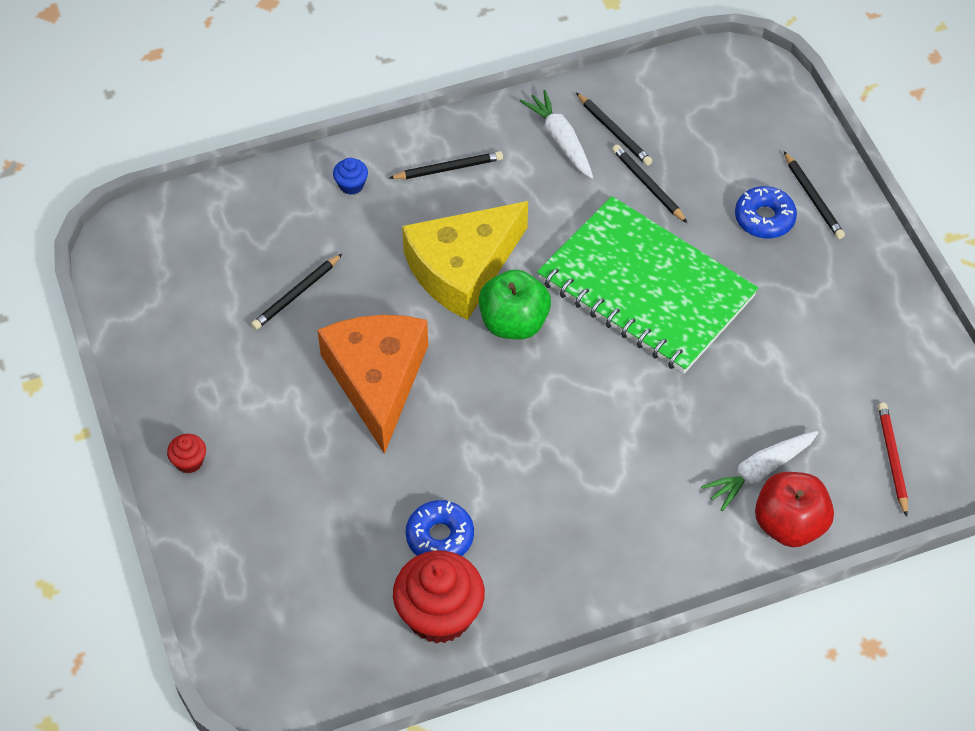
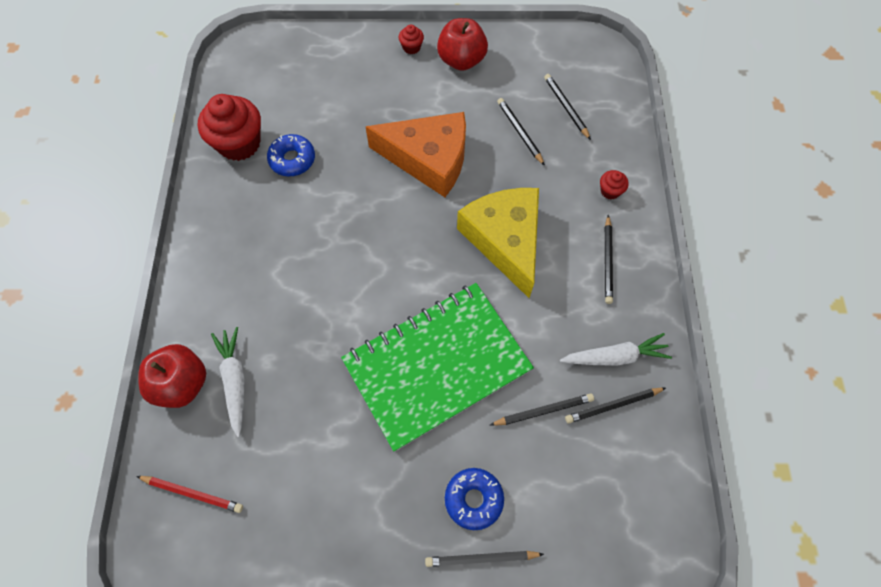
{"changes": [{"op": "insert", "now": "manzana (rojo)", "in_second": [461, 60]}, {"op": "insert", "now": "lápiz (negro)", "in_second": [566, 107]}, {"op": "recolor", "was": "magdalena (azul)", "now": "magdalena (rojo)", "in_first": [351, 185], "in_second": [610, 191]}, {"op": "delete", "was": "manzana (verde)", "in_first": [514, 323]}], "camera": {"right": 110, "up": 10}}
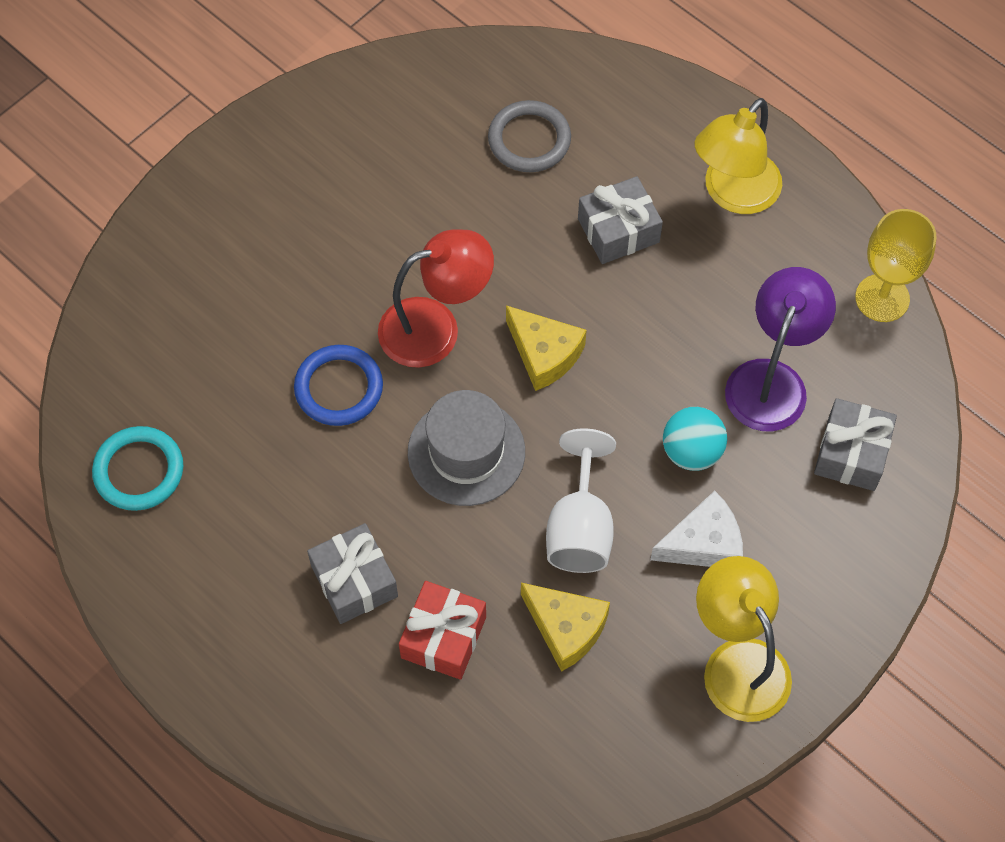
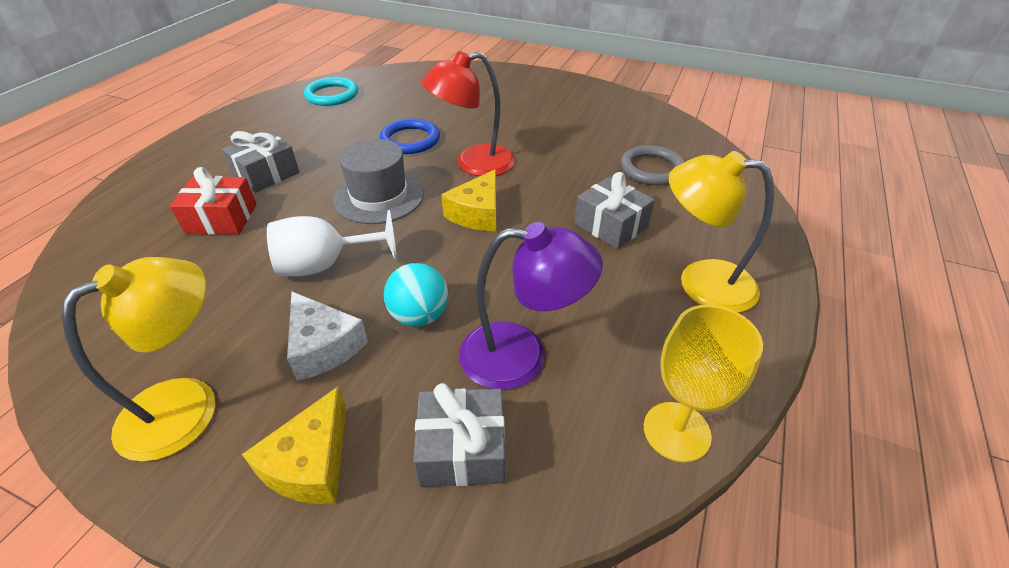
{"changes": [{"op": "move", "was": "queso (amarillo)", "in_first": [566, 628], "in_second": [311, 463]}, {"op": "rotate", "was": "lámpara (rojo)", "in_first": [435, 327], "in_second": [473, 164], "clockwise": 105}], "camera": {"right": 70, "up": -20}}
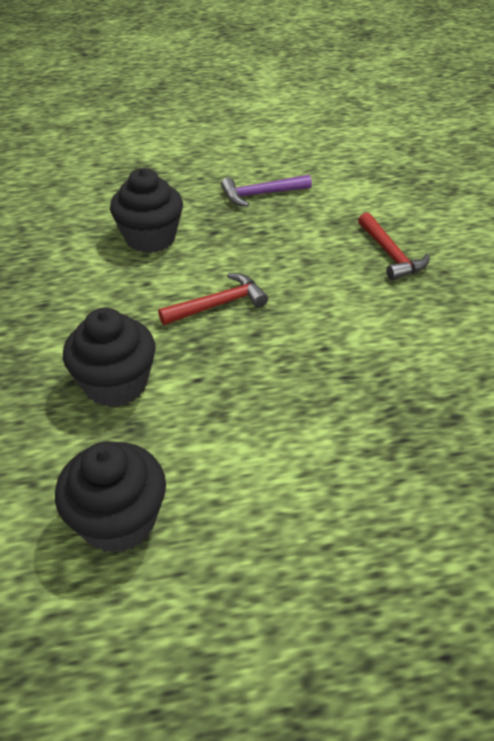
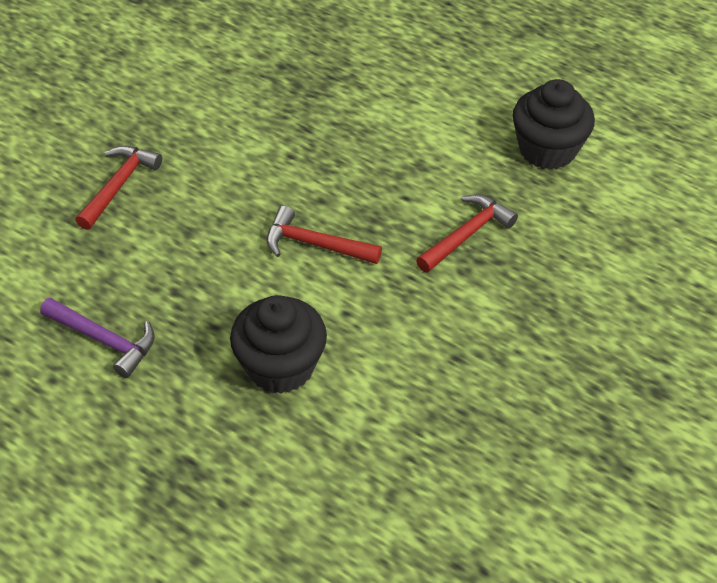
{"changes": [{"op": "replace", "was": "magdalena (negro)", "now": "martillo (rojo)", "in_first": [116, 384], "in_second": [467, 235]}], "camera": {"right": -135, "up": 5}}
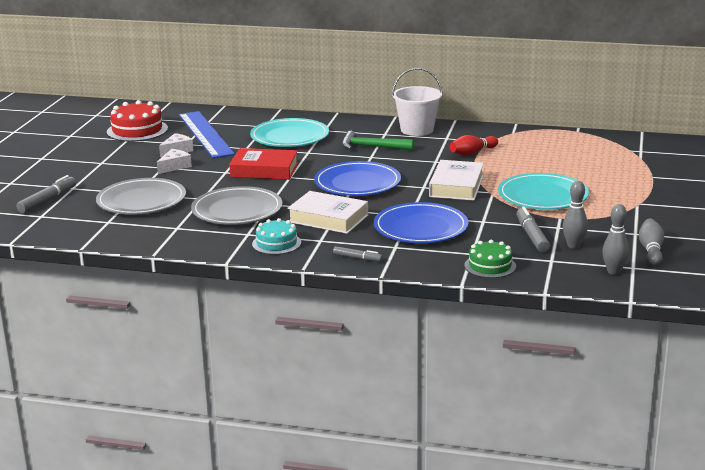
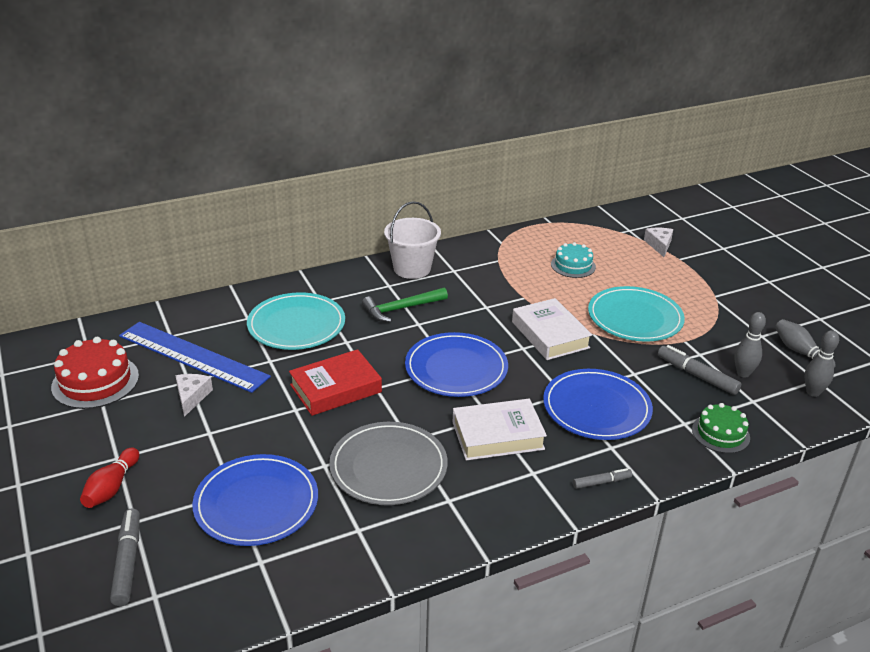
{"changes": [{"op": "move", "was": "bolo (rojo)", "in_first": [472, 153], "in_second": [112, 487]}, {"op": "recolor", "was": "plato (gris)", "now": "plato (azul)", "in_first": [141, 201], "in_second": [256, 503]}, {"op": "move", "was": "tarta (turquesa)", "in_first": [276, 243], "in_second": [573, 265]}, {"op": "move", "was": "queso (blanco)", "in_first": [174, 166], "in_second": [659, 245]}], "camera": {"right": -40, "up": 10}}
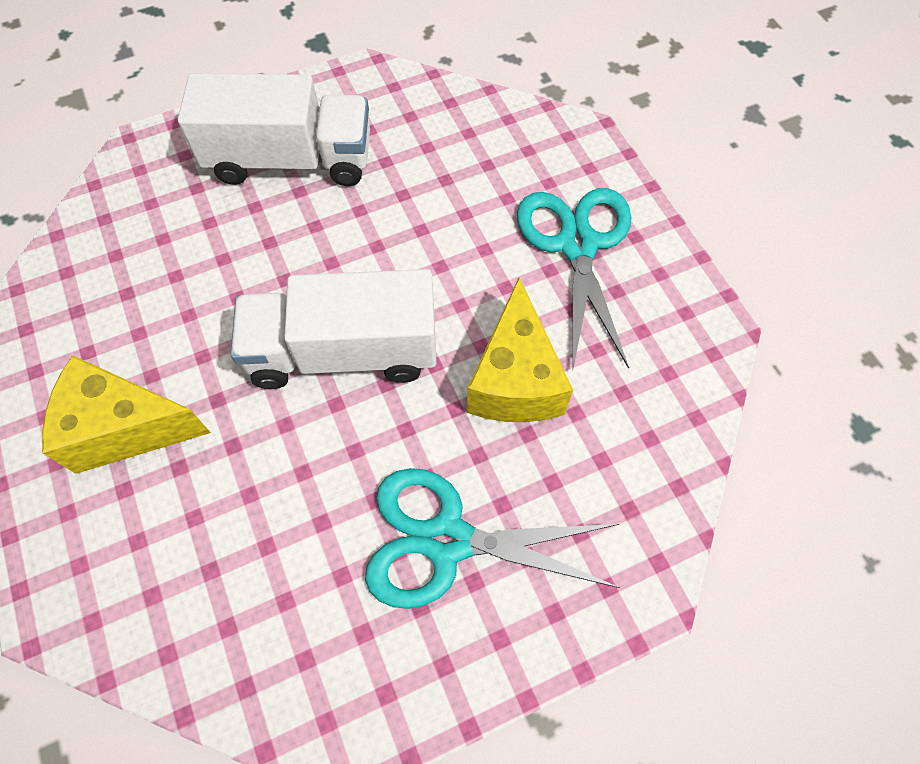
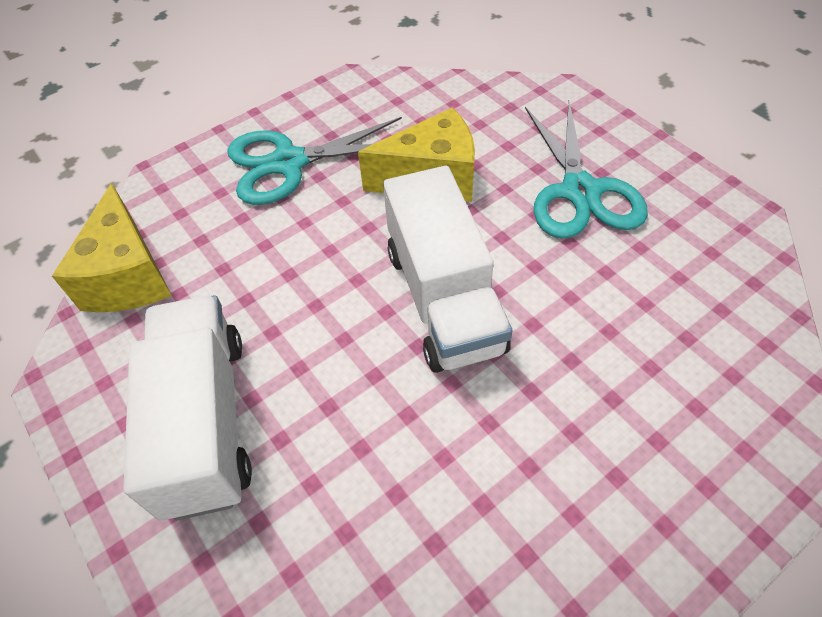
{"changes": [{"op": "move", "was": "queso (amarillo)", "in_first": [125, 428], "in_second": [128, 276]}], "camera": {"right": -100, "up": -10}}
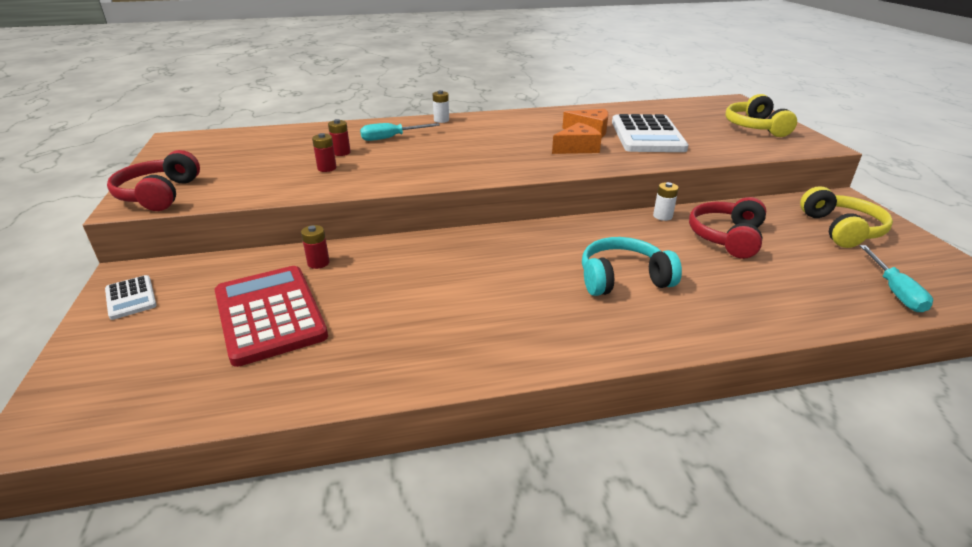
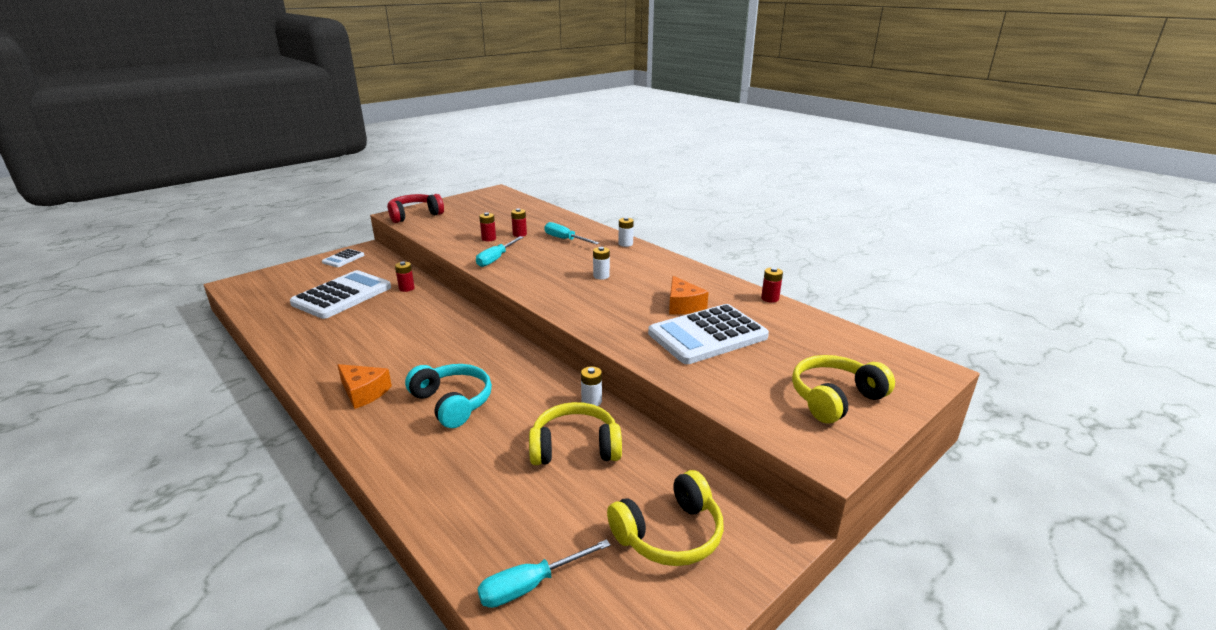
{"changes": [{"op": "recolor", "was": "calculadora (rojo)", "now": "calculadora (blanco)", "in_first": [269, 314], "in_second": [342, 295]}, {"op": "move", "was": "queso (naranja)", "in_first": [577, 148], "in_second": [364, 392]}, {"op": "insert", "now": "destornillador (turquesa)", "in_second": [496, 259]}, {"op": "recolor", "was": "auriculares (rojo)", "now": "auriculares (amarillo)", "in_first": [726, 237], "in_second": [575, 447]}, {"op": "insert", "now": "pila (blanco)", "in_second": [601, 276]}, {"op": "insert", "now": "pila (rojo)", "in_second": [770, 298]}], "camera": {"right": 60, "up": -5}}
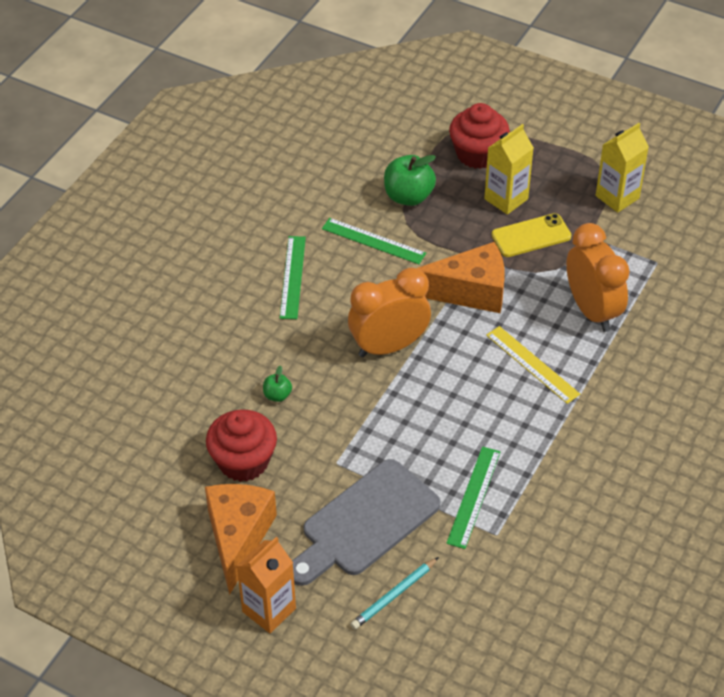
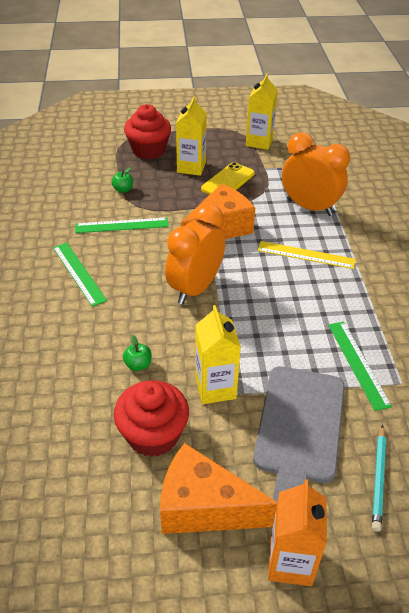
{"changes": [{"op": "resize", "was": "manzana (verde)", "in_first": [408, 196], "in_second": [123, 190], "ratio": 0.51}, {"op": "rotate", "was": "queso (naranja)", "in_first": [238, 537], "in_second": [204, 507], "clockwise": -45}, {"op": "insert", "now": "cartón de leche (amarillo)", "in_second": [215, 388]}], "camera": {"right": -35, "up": -5}}
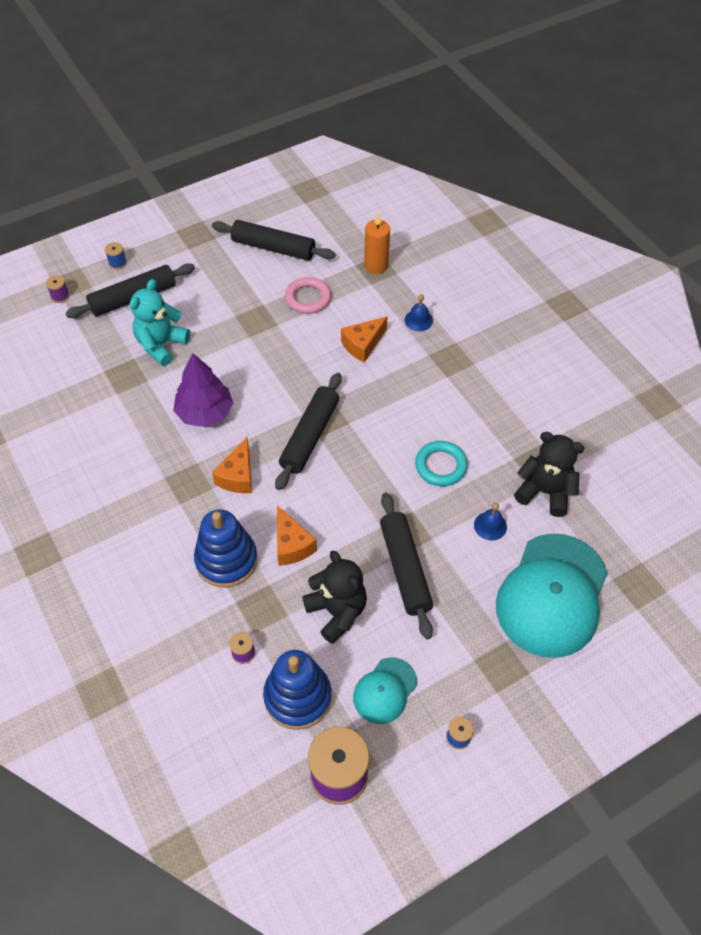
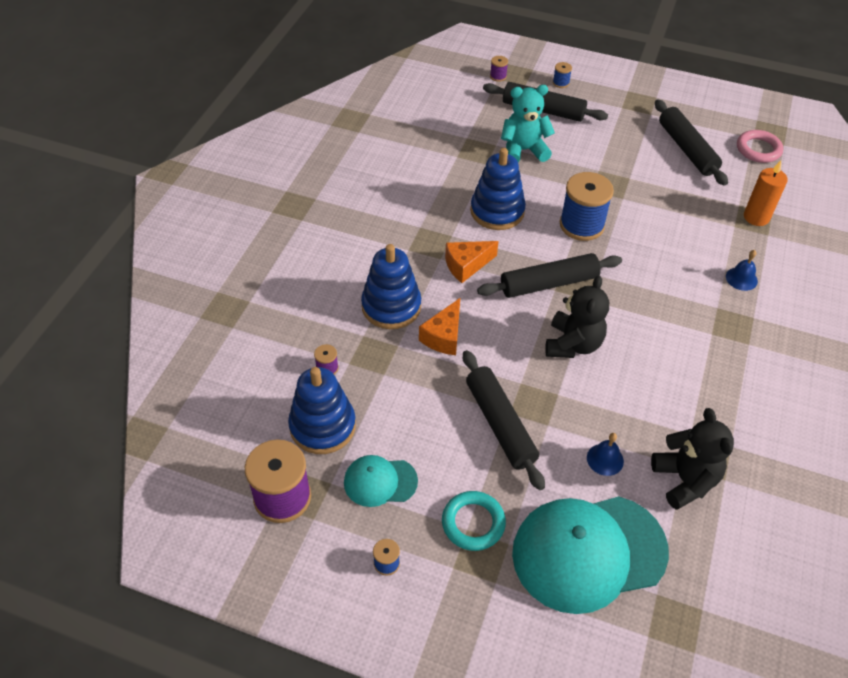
{"changes": [{"op": "move", "was": "anillo (turquesa)", "in_first": [440, 466], "in_second": [473, 523]}, {"op": "rotate", "was": "rodillo (negro)", "in_first": [405, 568], "in_second": [500, 424], "clockwise": -60}, {"op": "replace", "was": "árbol (morado)", "now": "juguete apilable (azul)", "in_first": [205, 413], "in_second": [497, 211]}, {"op": "move", "was": "osito (negro)", "in_first": [337, 612], "in_second": [573, 344]}, {"op": "insert", "now": "carrete (azul)", "in_second": [581, 225]}, {"op": "move", "was": "anillo (rosa)", "in_first": [308, 298], "in_second": [758, 149]}, {"op": "delete", "was": "queso (naranja)", "in_first": [363, 345]}], "camera": {"right": 50, "up": -5}}
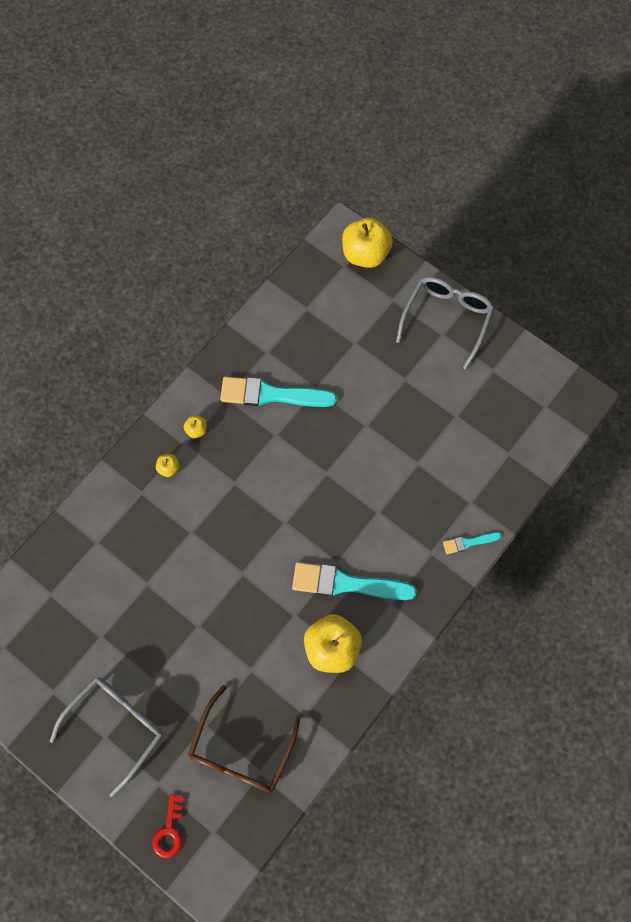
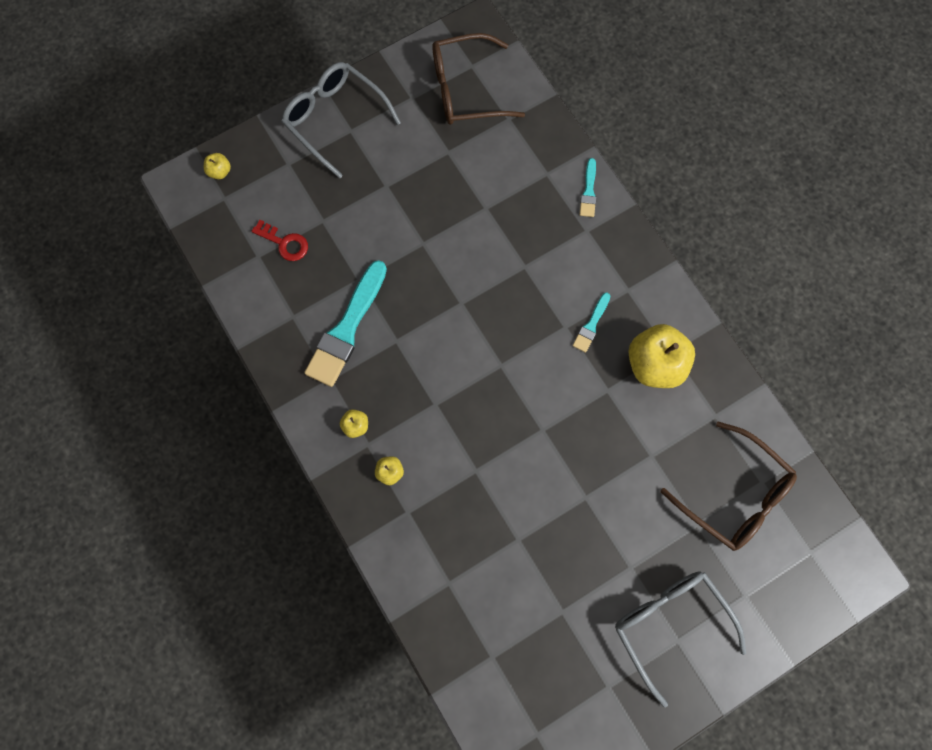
{"changes": [{"op": "resize", "was": "manzana (amarillo)", "in_first": [365, 254], "in_second": [220, 171], "ratio": 0.44}, {"op": "move", "was": "llave (rojo)", "in_first": [169, 831], "in_second": [284, 243]}, {"op": "insert", "now": "gafas (marrón)", "in_second": [466, 90]}, {"op": "resize", "was": "pincel (turquesa)", "in_first": [347, 583], "in_second": [591, 325], "ratio": 0.48}], "camera": {"right": -70, "up": 5}}
